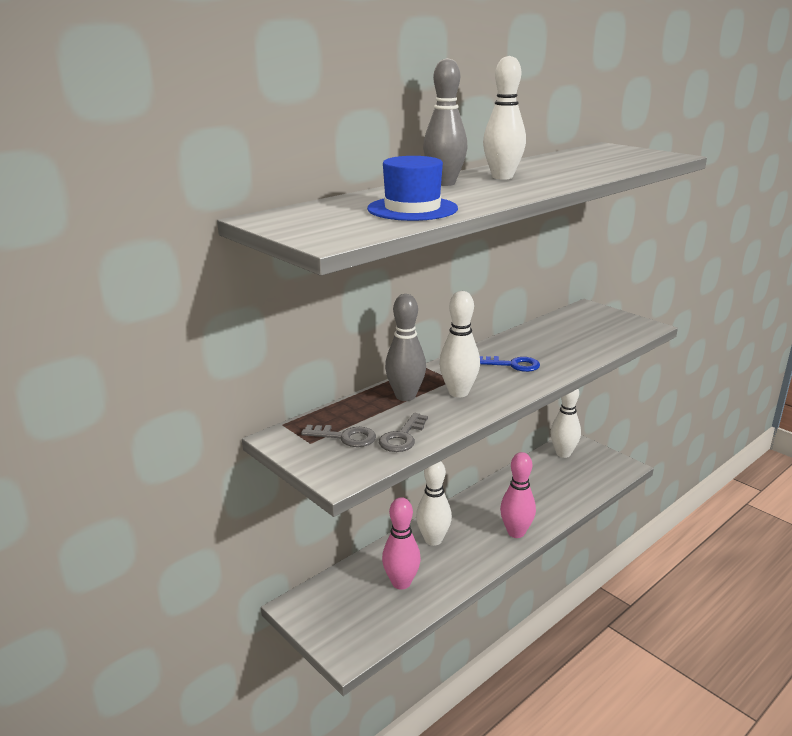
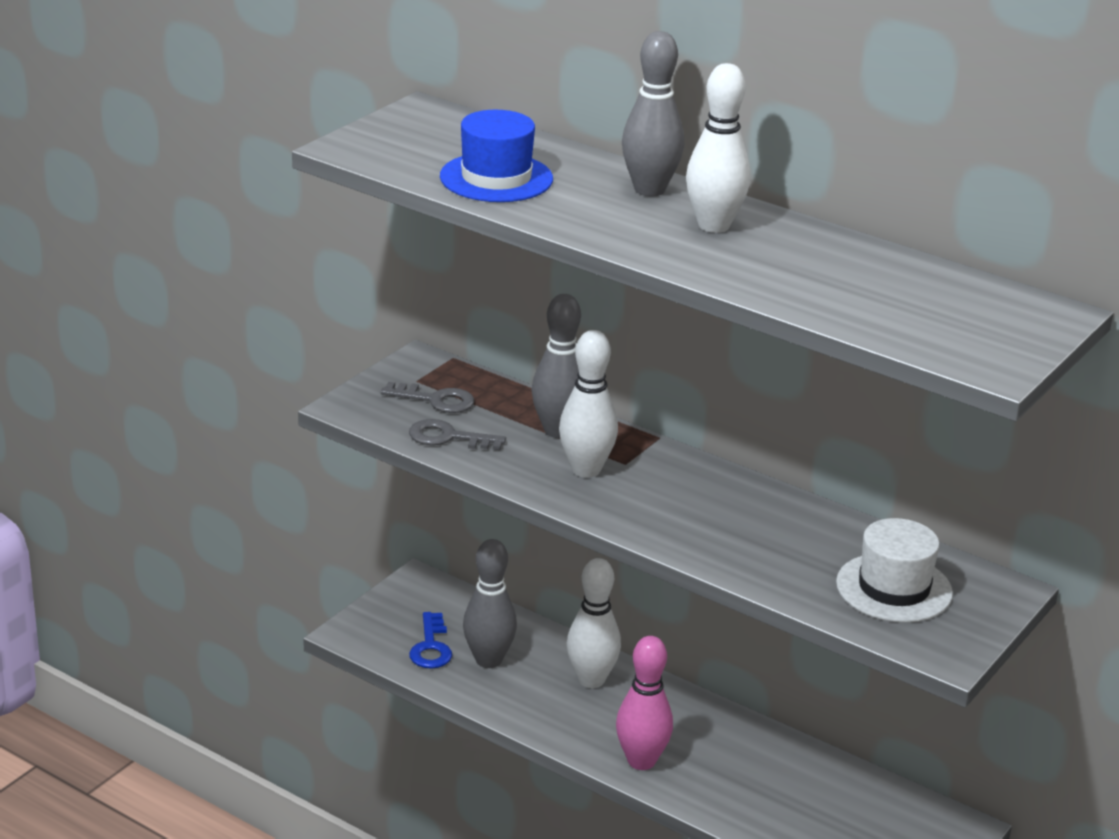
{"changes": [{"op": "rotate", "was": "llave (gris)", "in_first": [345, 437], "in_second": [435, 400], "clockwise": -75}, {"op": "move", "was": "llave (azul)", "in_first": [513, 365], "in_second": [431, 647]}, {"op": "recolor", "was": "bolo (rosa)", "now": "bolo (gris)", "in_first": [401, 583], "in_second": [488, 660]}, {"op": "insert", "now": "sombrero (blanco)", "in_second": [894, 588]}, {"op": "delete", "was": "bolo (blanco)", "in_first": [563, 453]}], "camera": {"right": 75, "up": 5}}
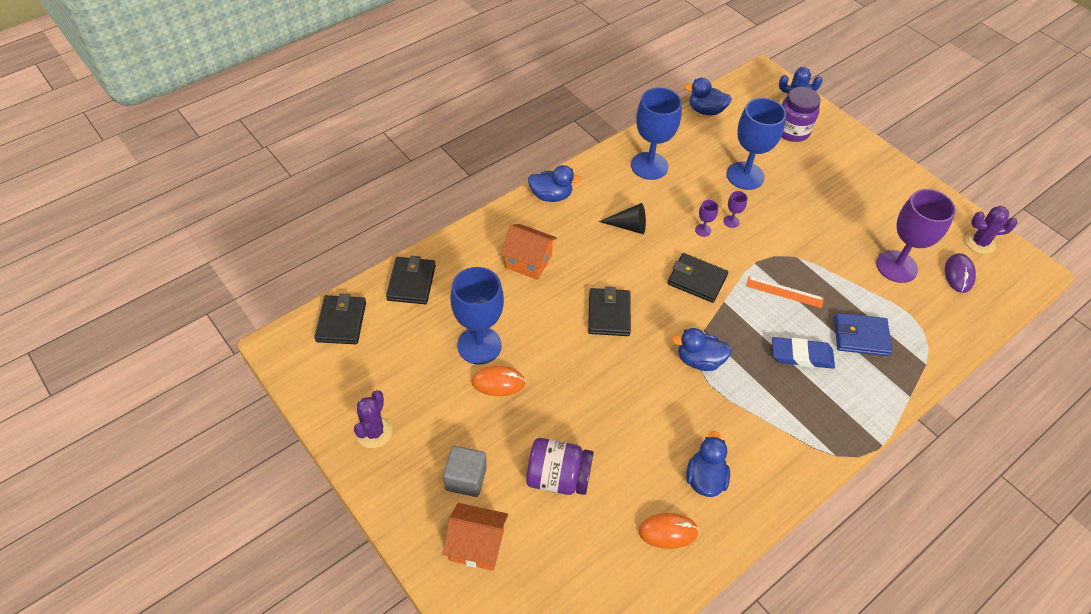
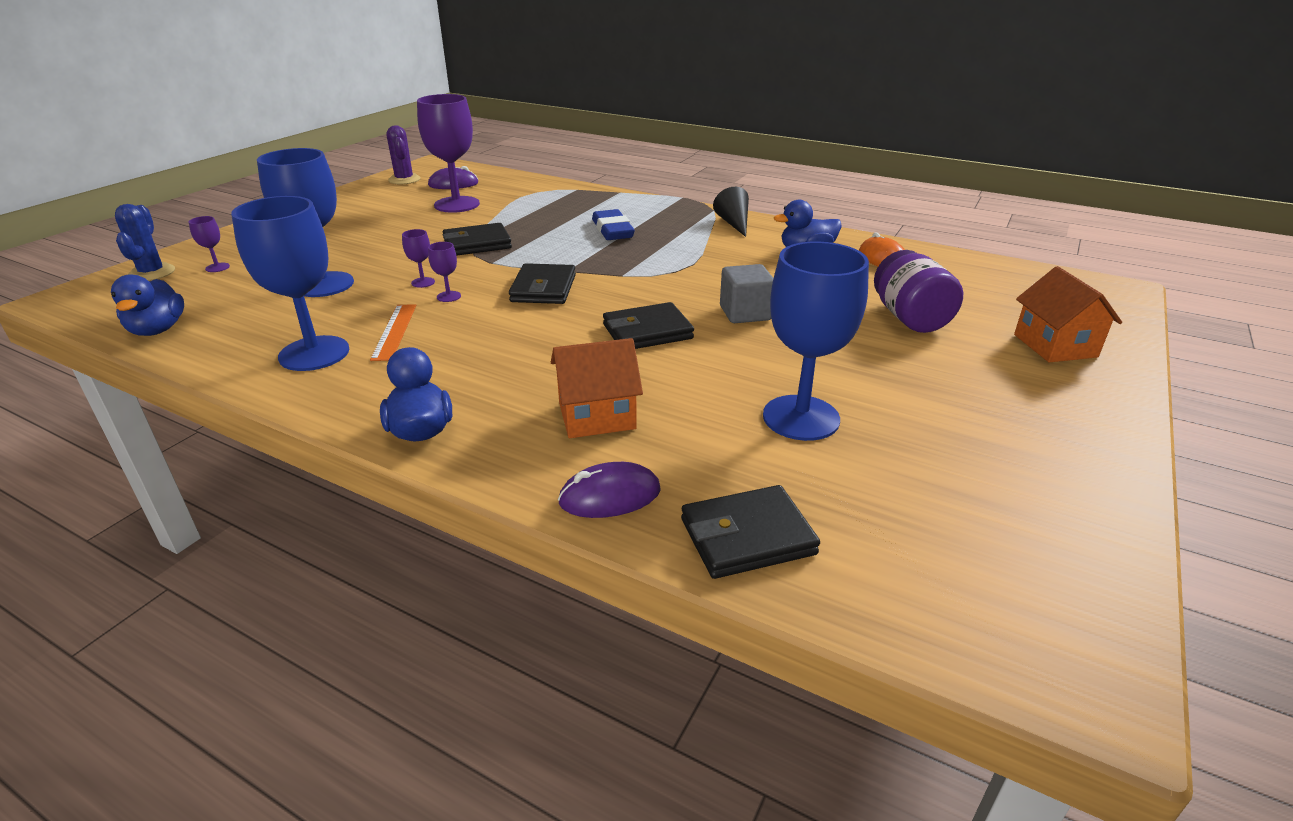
{"changes": [{"op": "replace", "was": "tarro (morado)", "now": "copa (morado)", "in_first": [792, 131], "in_second": [217, 267]}, {"op": "move", "was": "regla (naranja)", "in_first": [784, 292], "in_second": [394, 331]}, {"op": "move", "was": "cartera (negro)", "in_first": [341, 322], "in_second": [477, 244]}, {"op": "rotate", "was": "casa (naranja)", "in_first": [528, 261], "in_second": [597, 416], "clockwise": 75}, {"op": "insert", "now": "ratón (morado)", "in_second": [610, 496]}, {"op": "move", "was": "cono (negro)", "in_first": [628, 226], "in_second": [734, 223]}, {"op": "move", "was": "cubo (gris)", "in_first": [466, 479], "in_second": [745, 313]}, {"op": "delete", "was": "cactus (morado)", "in_first": [374, 432]}, {"op": "delete", "was": "ratón (naranja)", "in_first": [498, 382]}, {"op": "delete", "was": "pato (azul)", "in_first": [699, 360]}, {"op": "delete", "was": "cartera (azul)", "in_first": [860, 336]}], "camera": {"right": -110, "up": -20}}
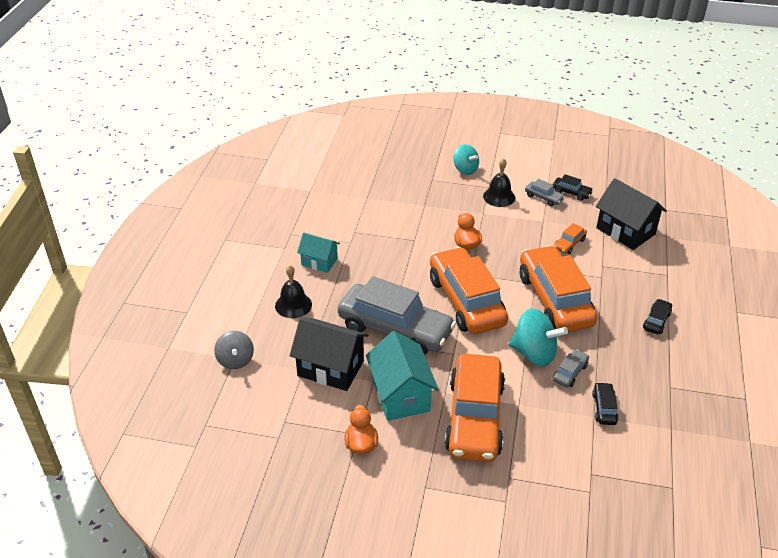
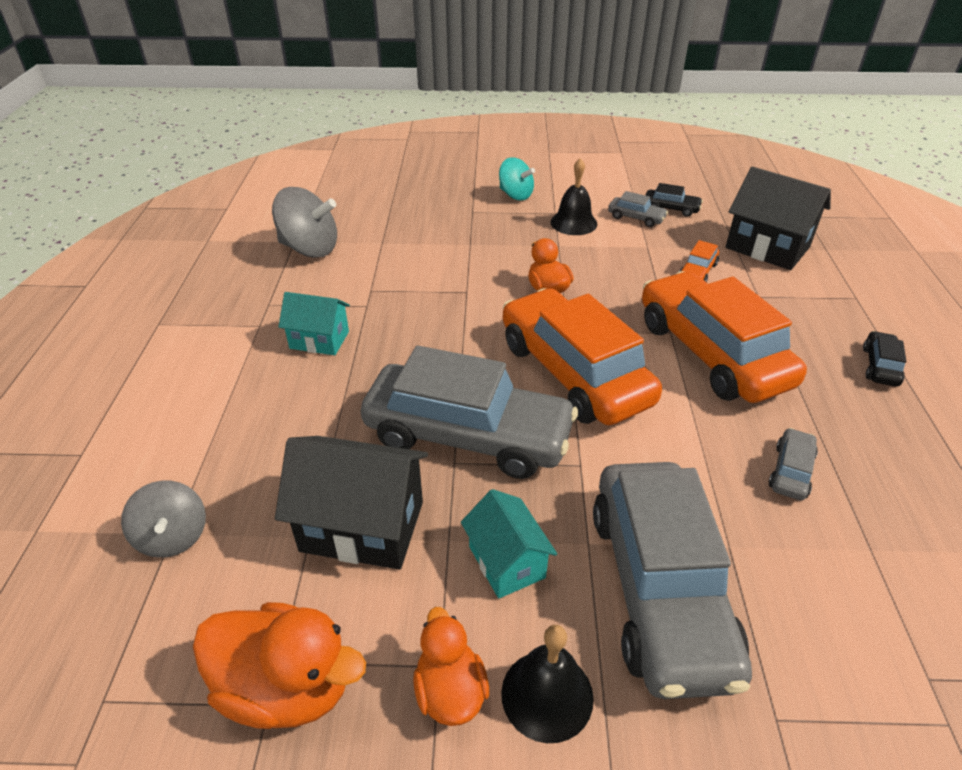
{"changes": [{"op": "insert", "now": "pato (naranja)", "in_second": [287, 687]}, {"op": "insert", "now": "peonza (gris)", "in_second": [310, 249]}, {"op": "resize", "was": "casa (turquesa)", "in_first": [401, 395], "in_second": [506, 562], "ratio": 0.61}, {"op": "move", "was": "campana (negro)", "in_first": [293, 305], "in_second": [547, 695]}, {"op": "recolor", "was": "coche (naranja)", "now": "coche (gris)", "in_first": [474, 418], "in_second": [659, 588]}, {"op": "delete", "was": "peonza (turquesa)", "in_first": [534, 353]}, {"op": "delete", "was": "coche (negro)", "in_first": [604, 408]}], "camera": {"right": -10, "up": 0}}
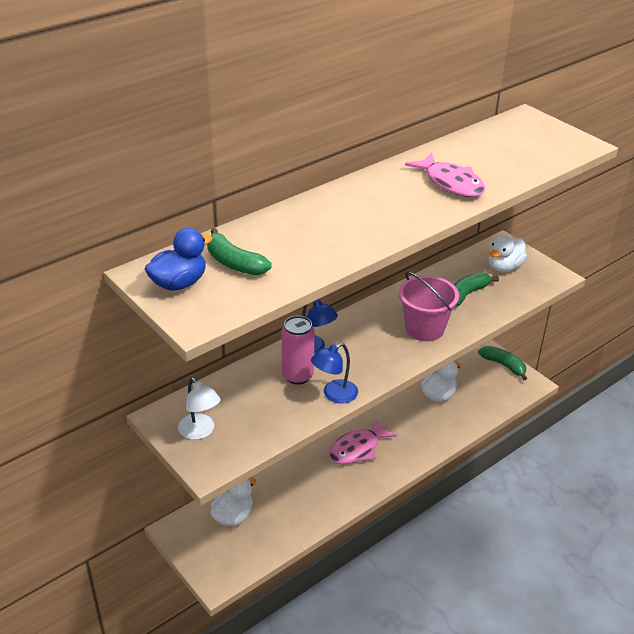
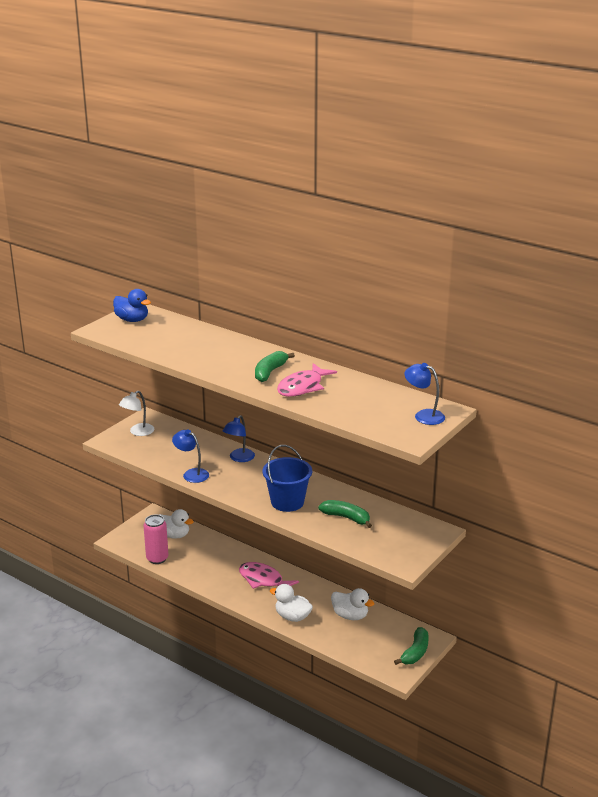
{"changes": [{"op": "move", "was": "lata (rosa)", "in_first": [297, 376], "in_second": [157, 558]}, {"op": "move", "was": "plátano (verde)", "in_first": [234, 263], "in_second": [270, 372]}, {"op": "recolor", "was": "balde (rosa)", "now": "balde (azul)", "in_first": [424, 328], "in_second": [287, 502]}, {"op": "move", "was": "pato (blanco)", "in_first": [504, 267], "in_second": [292, 617]}, {"op": "insert", "now": "lámpara (azul)", "in_second": [423, 415]}], "camera": {"right": 75, "up": -10}}
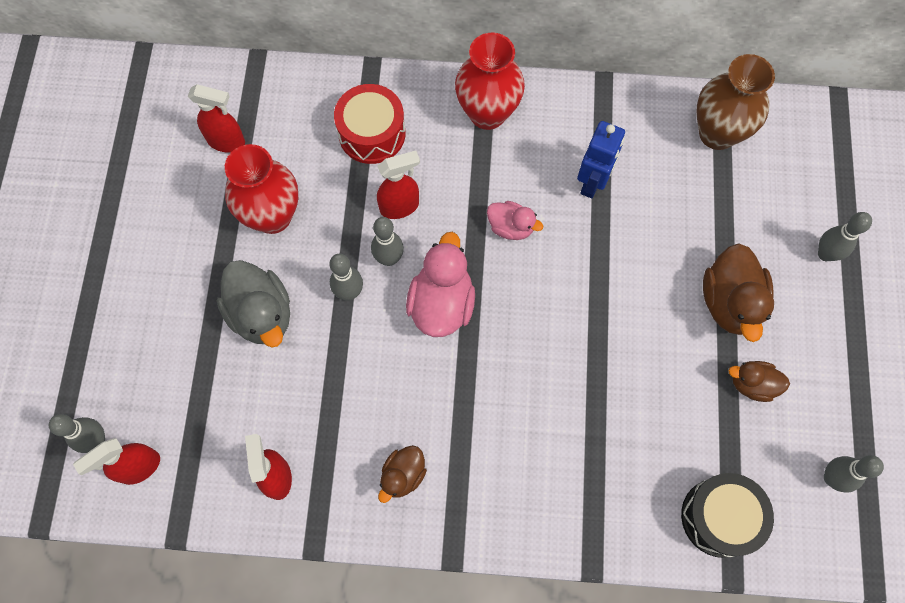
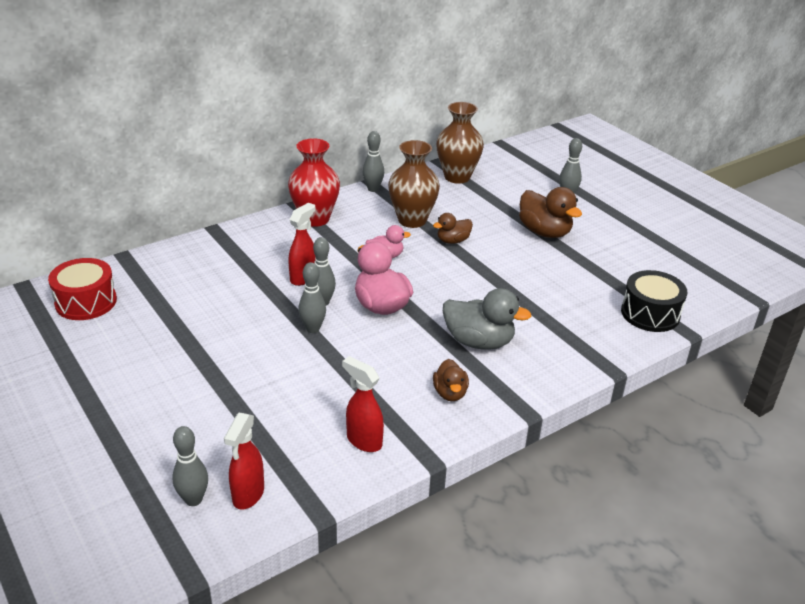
{"changes": [{"op": "move", "was": "tambor (rojo)", "in_first": [372, 133], "in_second": [86, 302]}, {"op": "move", "was": "bolo (gris)", "in_first": [831, 478], "in_second": [373, 189]}, {"op": "replace", "was": "robot (azul)", "now": "florero (marrón)", "in_first": [592, 183], "in_second": [412, 220]}, {"op": "move", "was": "pato (marrón)", "in_first": [752, 384], "in_second": [453, 241]}, {"op": "move", "was": "pato (gris)", "in_first": [261, 314], "in_second": [479, 342]}, {"op": "delete", "was": "pulverizador (rojo)", "in_first": [227, 142]}, {"op": "delete", "was": "florero (rojo)", "in_first": [272, 216]}], "camera": {"right": -40, "up": -35}}
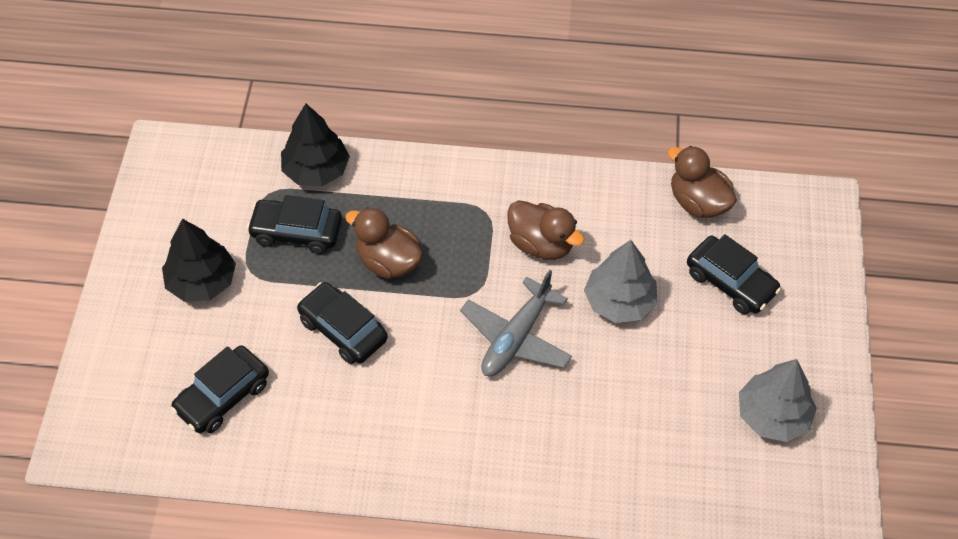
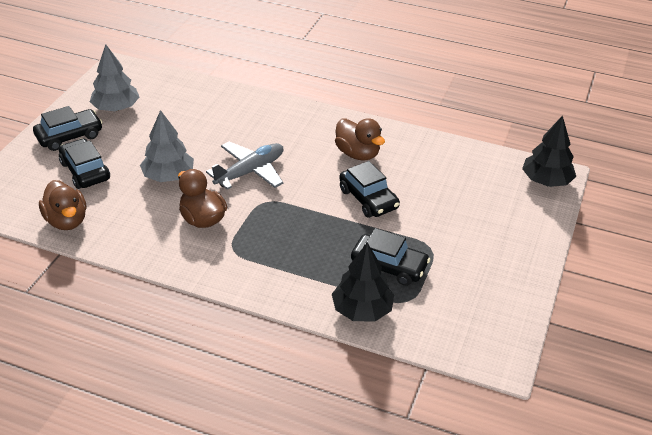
{"changes": [{"op": "move", "was": "coche (negro)", "in_first": [223, 396], "in_second": [69, 136]}, {"op": "move", "was": "pato (marrón)", "in_first": [388, 262], "in_second": [357, 154]}, {"op": "move", "was": "árbol (negro)", "in_first": [202, 282], "in_second": [546, 181]}], "camera": {"right": -165, "up": -15}}
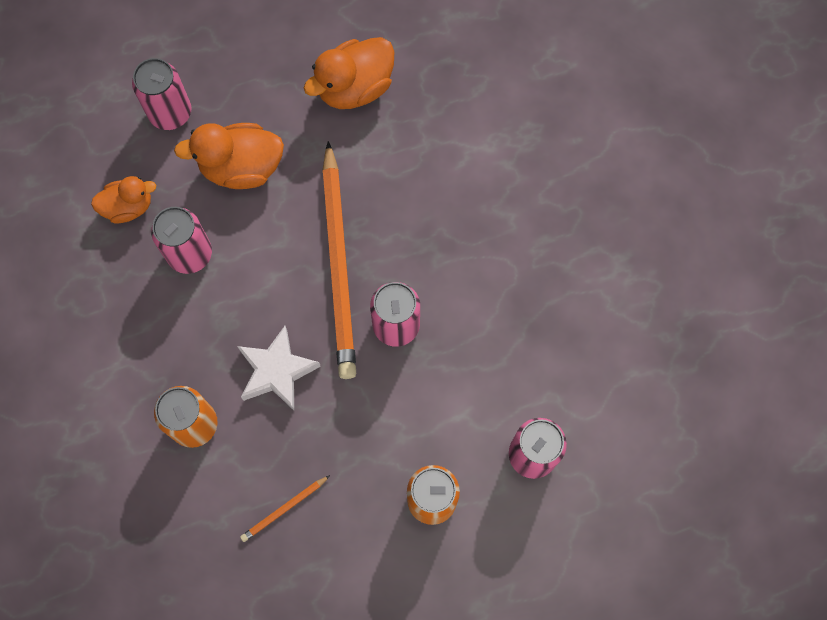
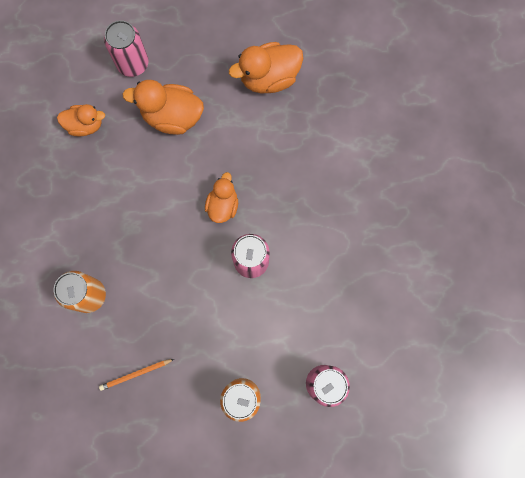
{"changes": [{"op": "replace", "was": "lápiz (naranja)", "now": "pato (naranja)", "in_first": [339, 264], "in_second": [223, 205]}, {"op": "delete", "was": "lata (rosa)", "in_first": [190, 254]}, {"op": "delete", "was": "estrella (blanco)", "in_first": [277, 371]}], "camera": {"right": 15, "up": 5}}
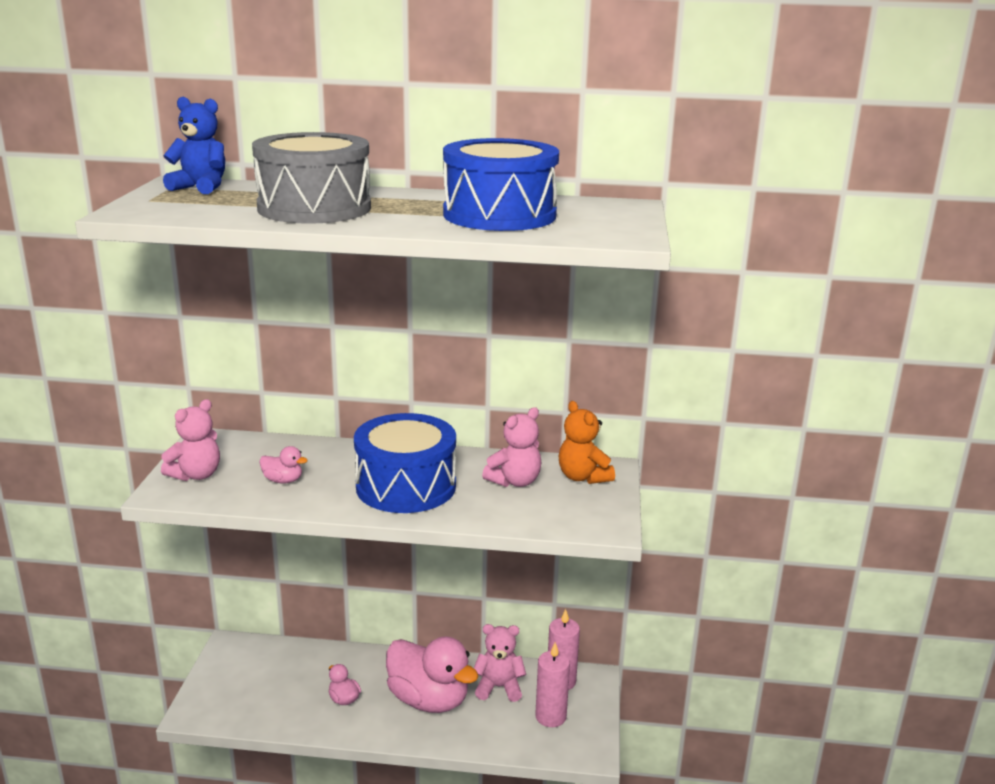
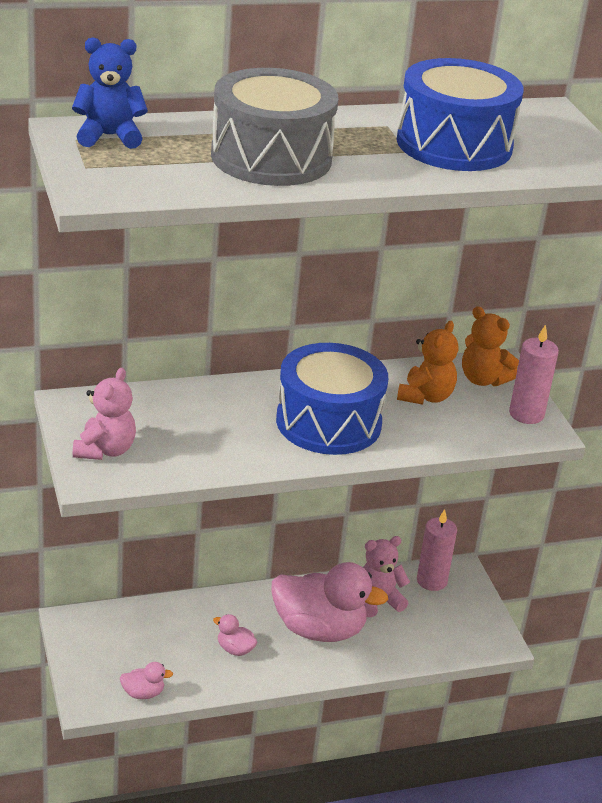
{"changes": [{"op": "move", "was": "pato (rosa)", "in_first": [283, 480], "in_second": [143, 693]}, {"op": "recolor", "was": "osito (rosa)", "now": "osito (naranja)", "in_first": [515, 481], "in_second": [425, 396]}, {"op": "move", "was": "vela (rosa)", "in_first": [550, 716], "in_second": [526, 414]}], "camera": {"right": -25, "up": 10}}
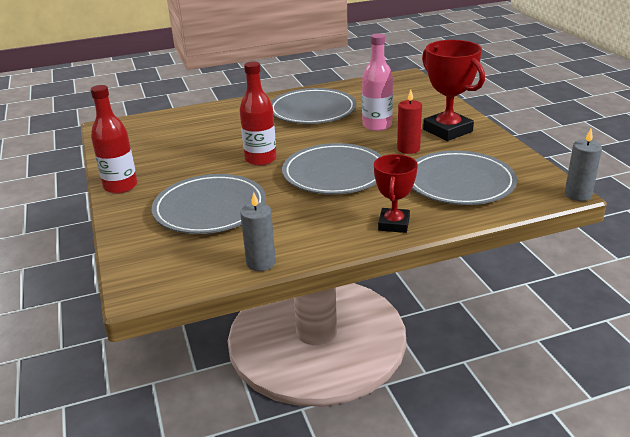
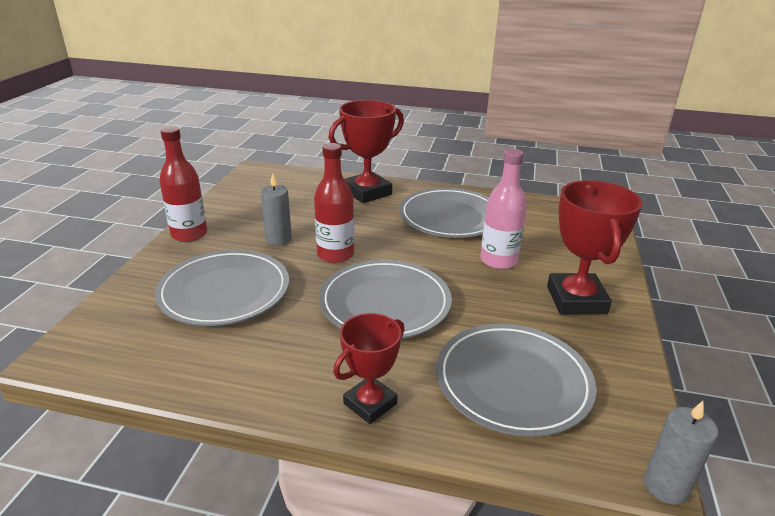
{"changes": [{"op": "move", "was": "vela (gris)", "in_first": [261, 263], "in_second": [278, 239]}, {"op": "insert", "now": "trofeo (rojo)", "in_second": [367, 192]}, {"op": "delete", "was": "vela (rojo)", "in_first": [408, 149]}], "camera": {"right": 30, "up": 0}}
